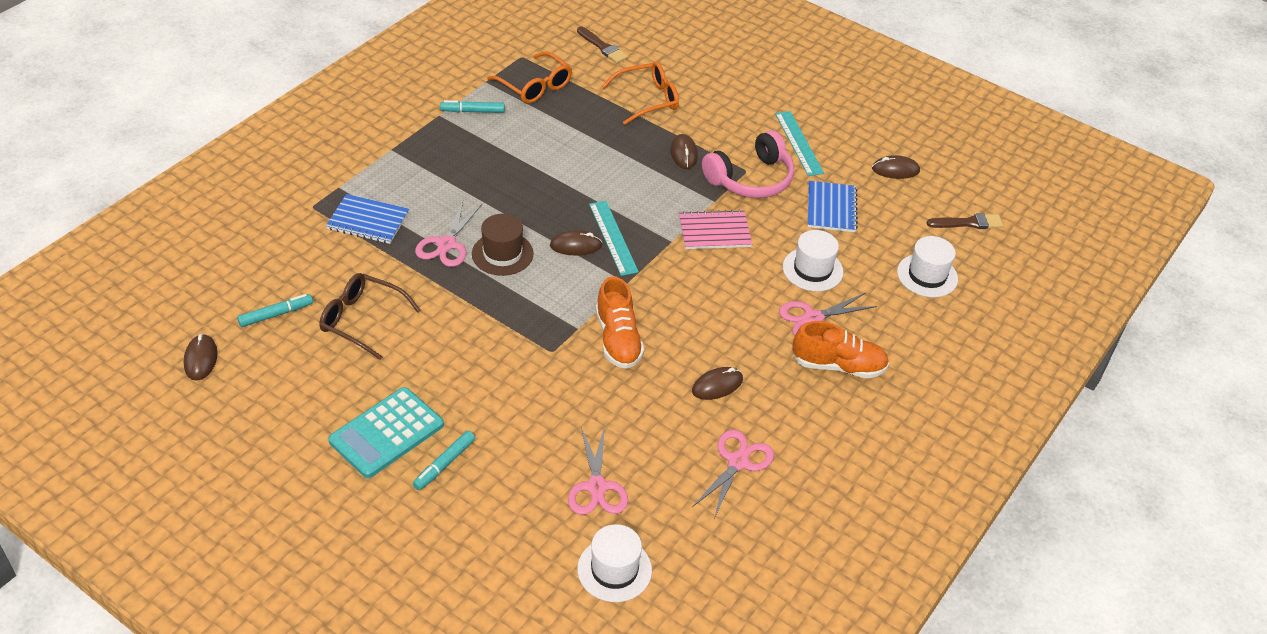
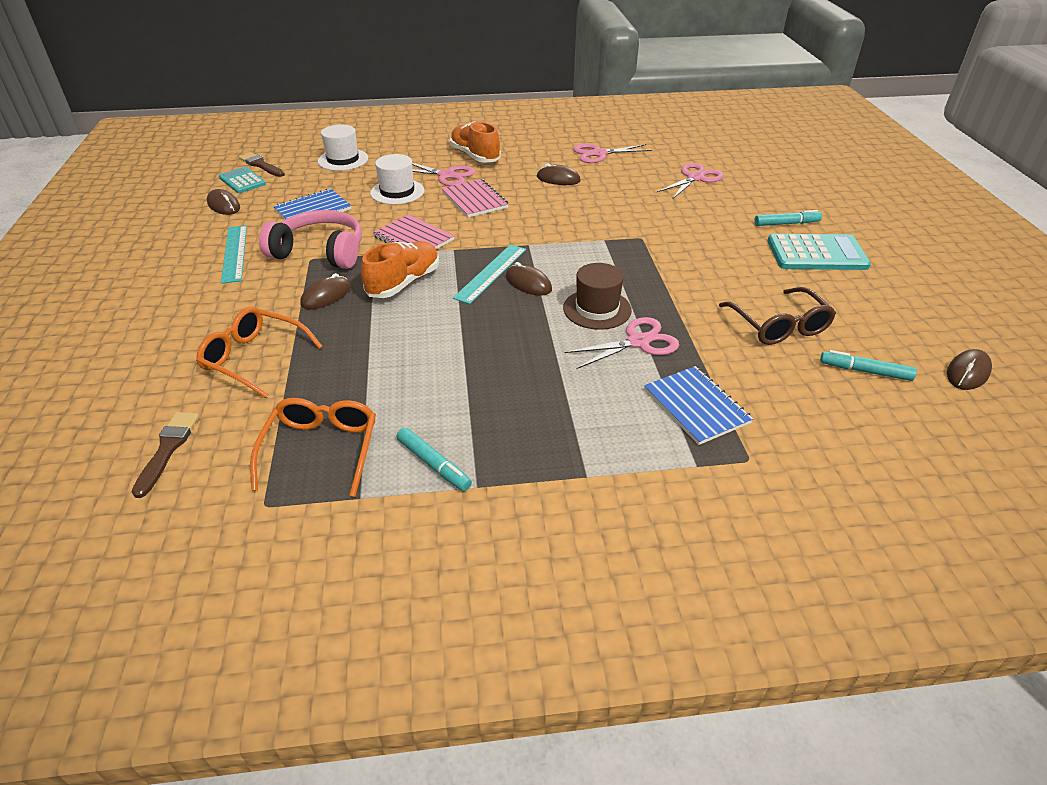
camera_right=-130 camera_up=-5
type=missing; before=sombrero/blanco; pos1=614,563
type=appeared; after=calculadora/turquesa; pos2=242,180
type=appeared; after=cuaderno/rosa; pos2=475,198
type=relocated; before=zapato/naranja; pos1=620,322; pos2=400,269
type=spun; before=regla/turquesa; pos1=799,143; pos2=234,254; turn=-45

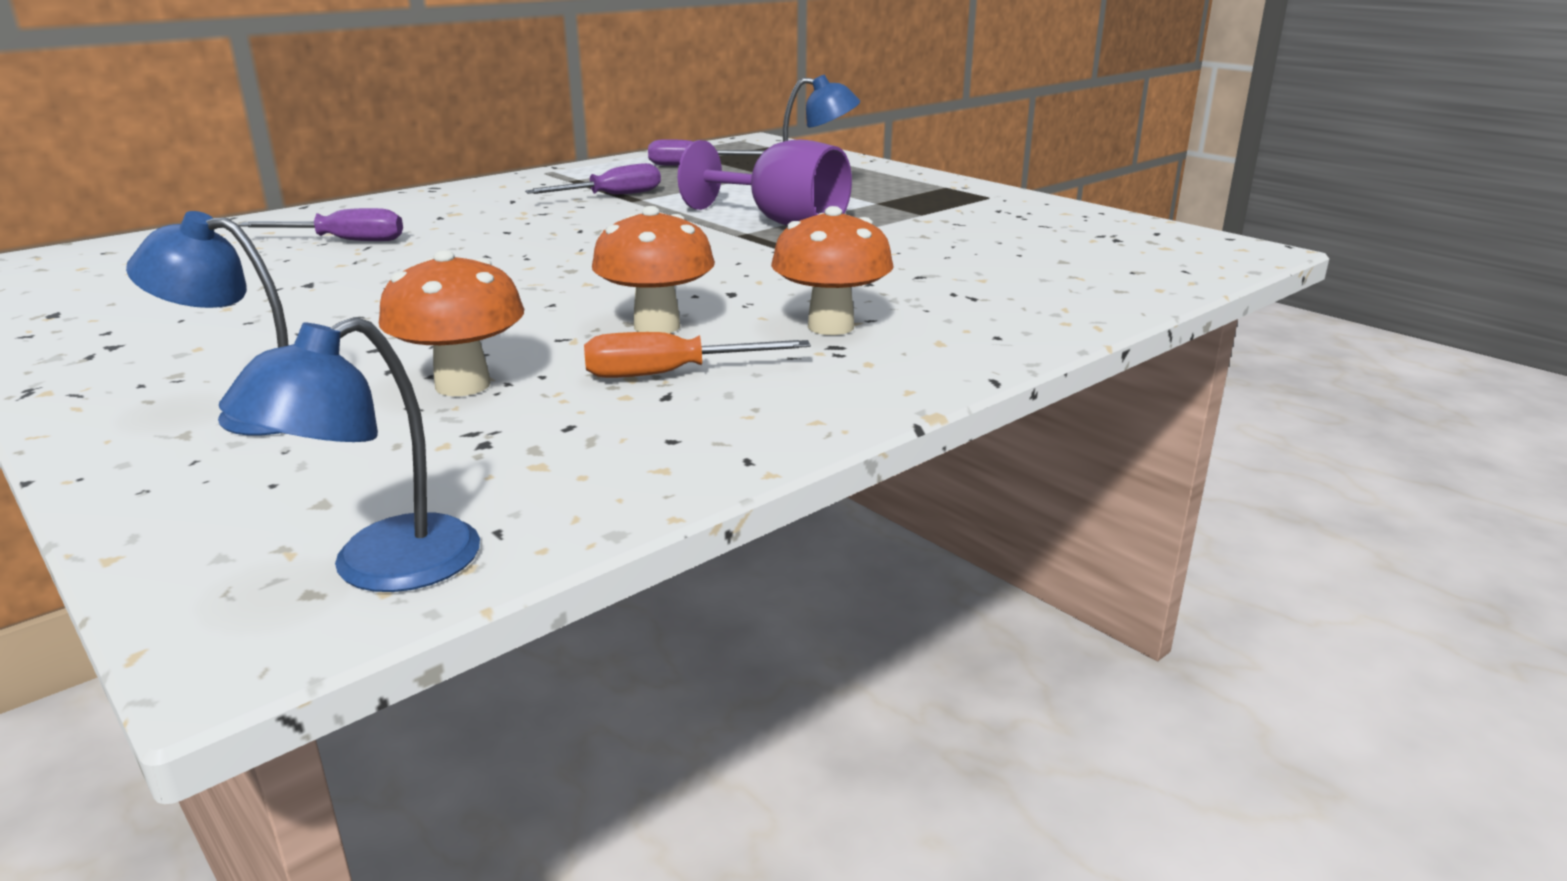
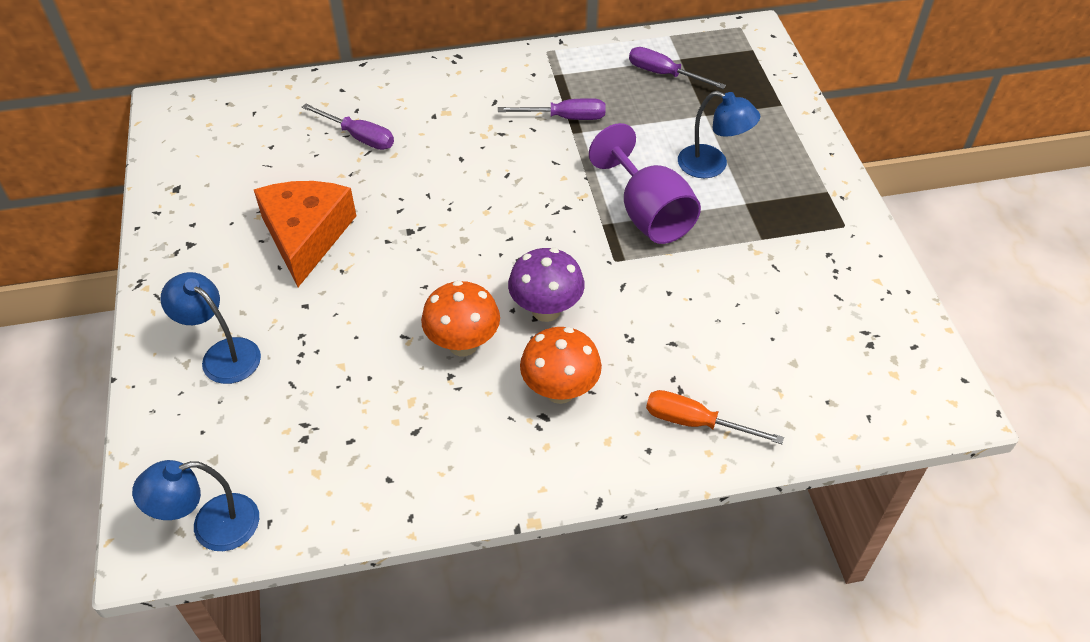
camera_right=30 camera_up=25
type=missing; before=seta/naranja; pos1=451,323
type=appeared; after=queso/naranja; pos2=305,234
type=appeared; after=seta/morado; pos2=546,285
type=relocated; before=destornillador/naranja; pos1=697,355; pos2=715,417

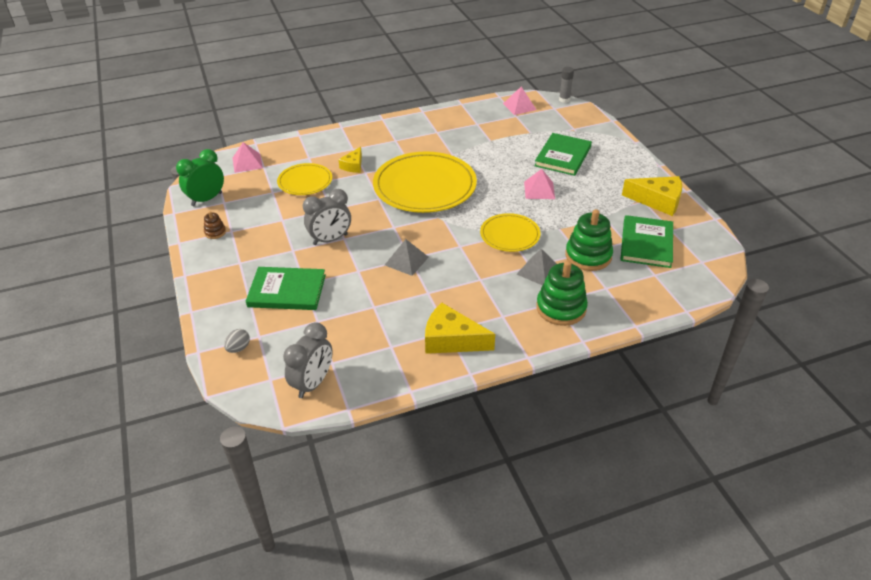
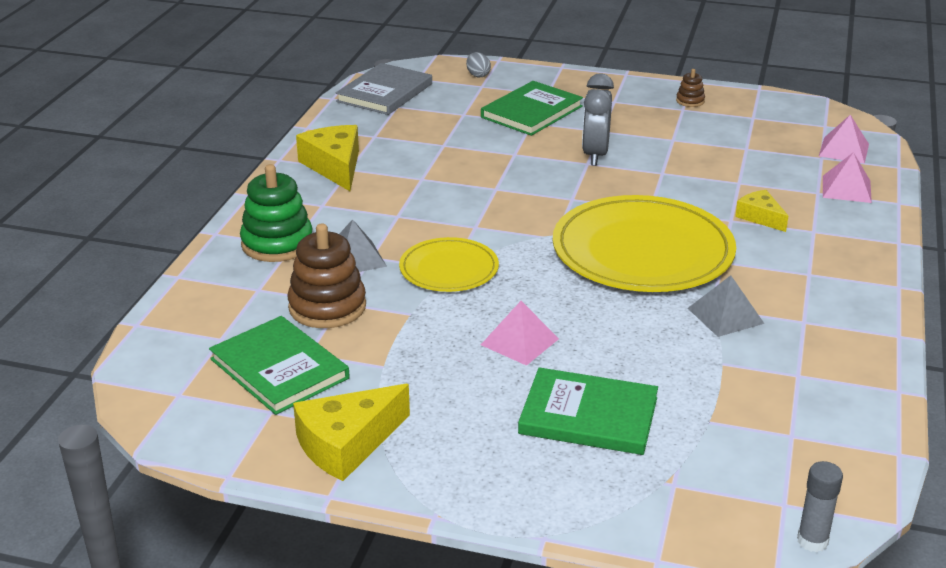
camera_right=125 camera_up=-10
type=missing; before=despertador/verde; pos1=200,177
type=missing; before=plato/amarillo; pos1=304,179
type=relocated; before=pirámide/gris; pos1=407,257; pos2=726,306
type=relocated; before=pirámide/rosa; pos1=520,101; pos2=847,177
type=exchanged; before=despertador/gris; after=libro/gris; pos1=308,360; pos2=384,89
type=colour; before=juguete apilable/verde; after=juguete apilable/marrón; pos1=589,240; pos2=326,276
type=spun; before=queso/amarillo; pos1=460,328; pos2=327,158; turn=-75
type=spun; before=libro/verde; pos1=563,154; pos2=588,411; turn=-45

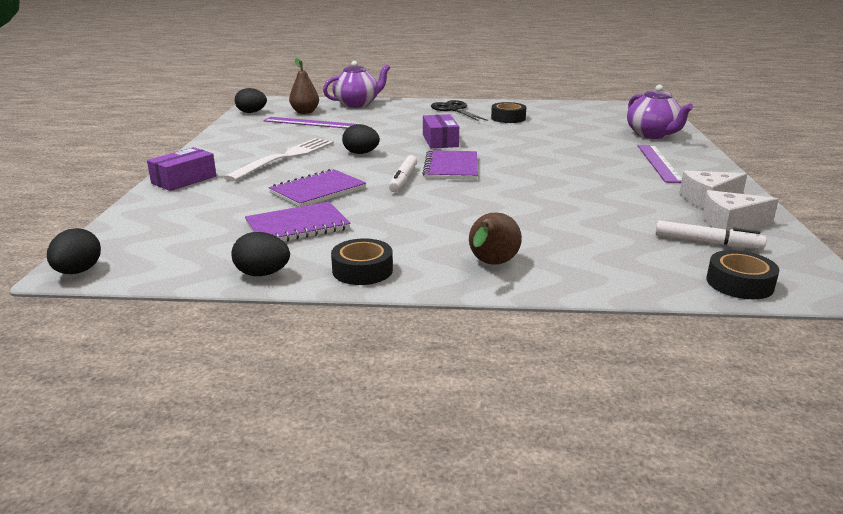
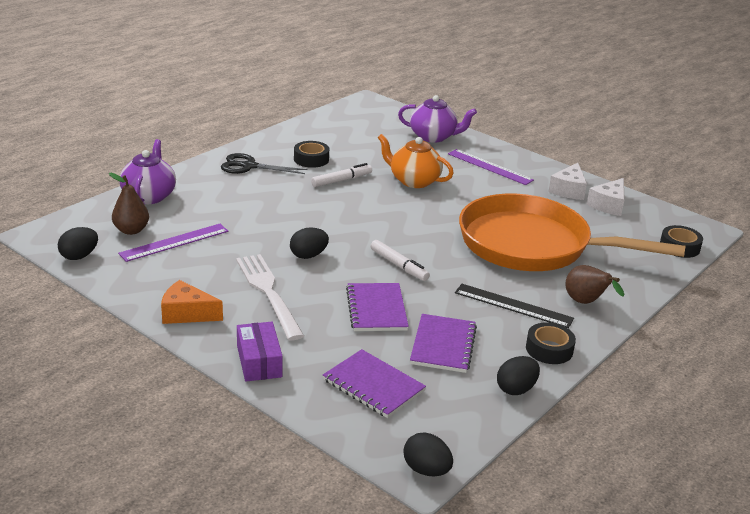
camera_right=-55 camera_up=5
type=missing; before=caja/morado; pos1=441,131
type=appeared; after=queso/naranja; pos2=192,302
type=appeared; after=tetera/naranja; pos2=416,161
type=appeared; after=regla/negro; pos2=514,306
type=appeared; after=sartén/naranja; pos2=572,232
type=relocated; before=cuaderno/morado; pos1=449,165; pos2=374,383
type=relocated; before=rotulador/blanco; pos1=711,234; pos2=341,175

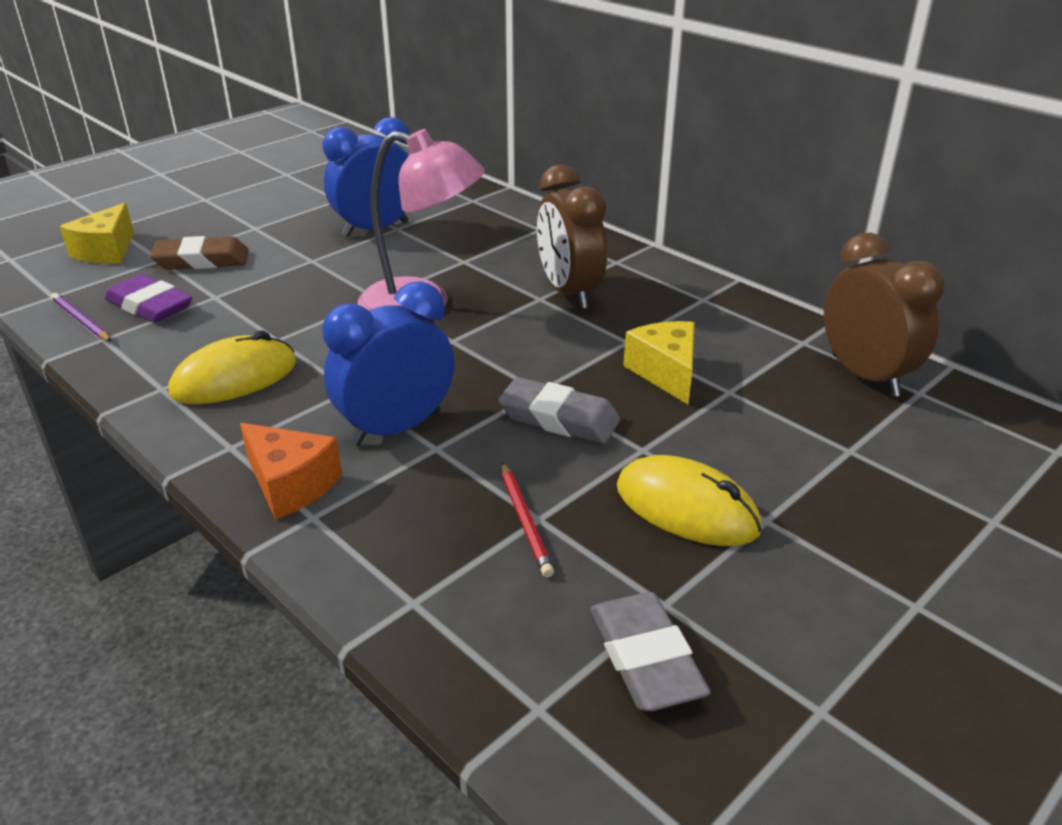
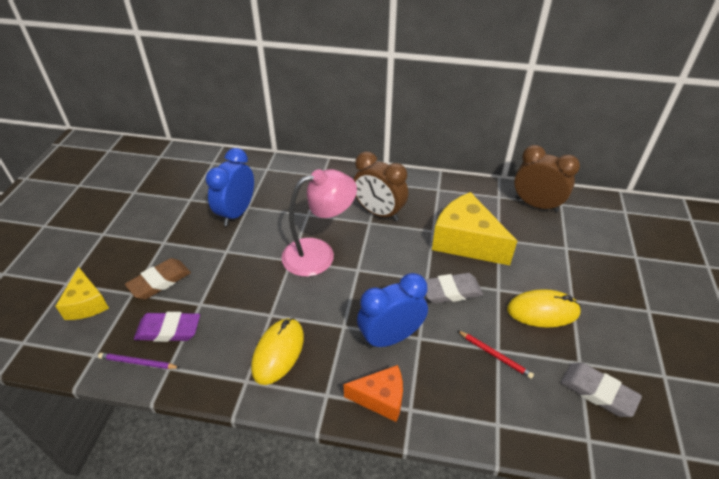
camera_right=-35 camera_up=10
type=spun; before=despertador/azul; pos1=388,363; pos2=392,311; turn=45
type=size; before=queso/amarillo; pos1=659,363; pos2=474,228; scale=1.7

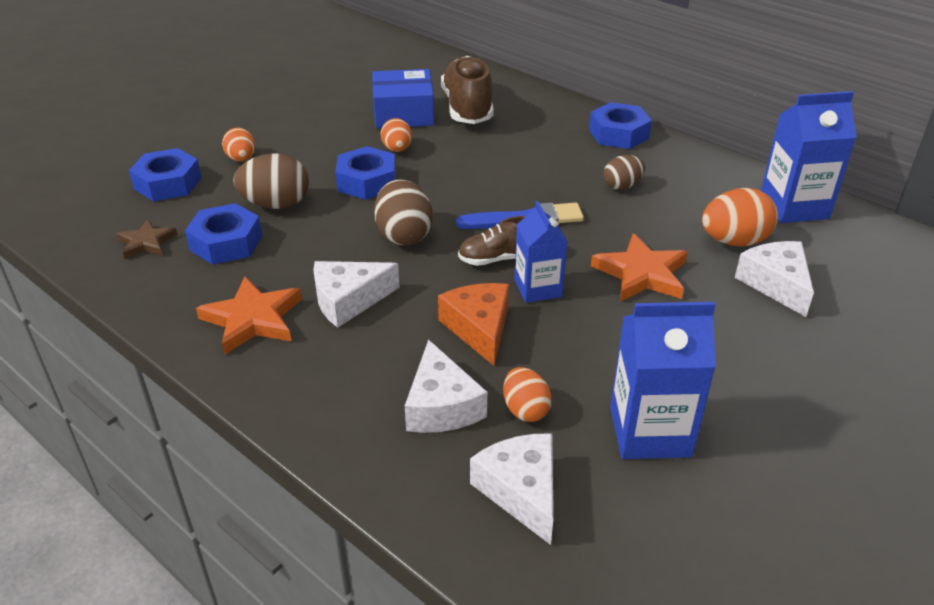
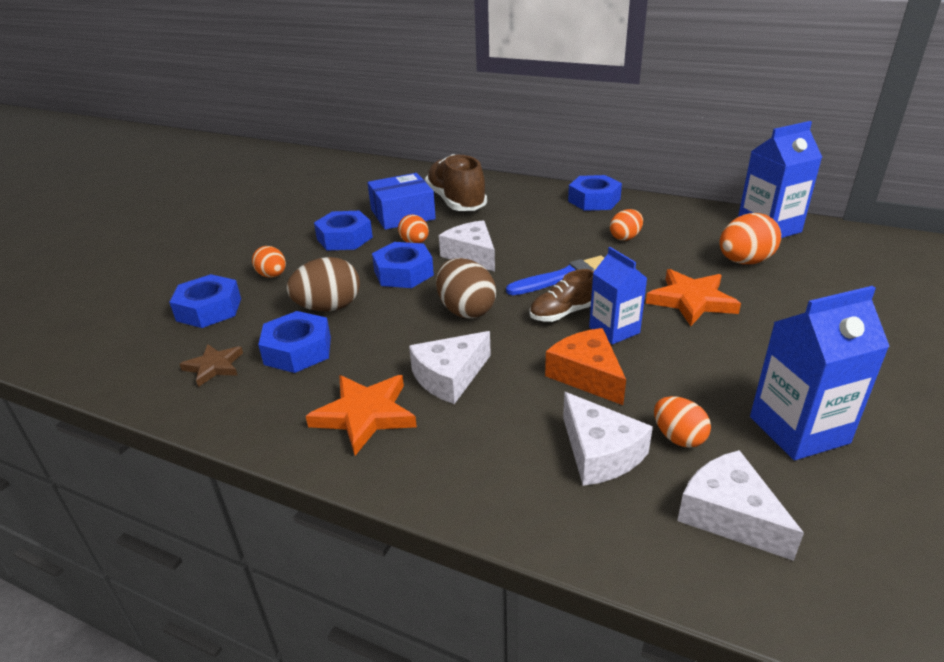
camera_right=-15 camera_up=-5
type=appeared; after=tuerca/azul; pos2=343,231
type=relocated; before=queso/blanco; pos1=774,279; pos2=467,246
type=colour; before=huevo/marrón; after=huevo/naranja; pos1=624,172; pos2=626,225

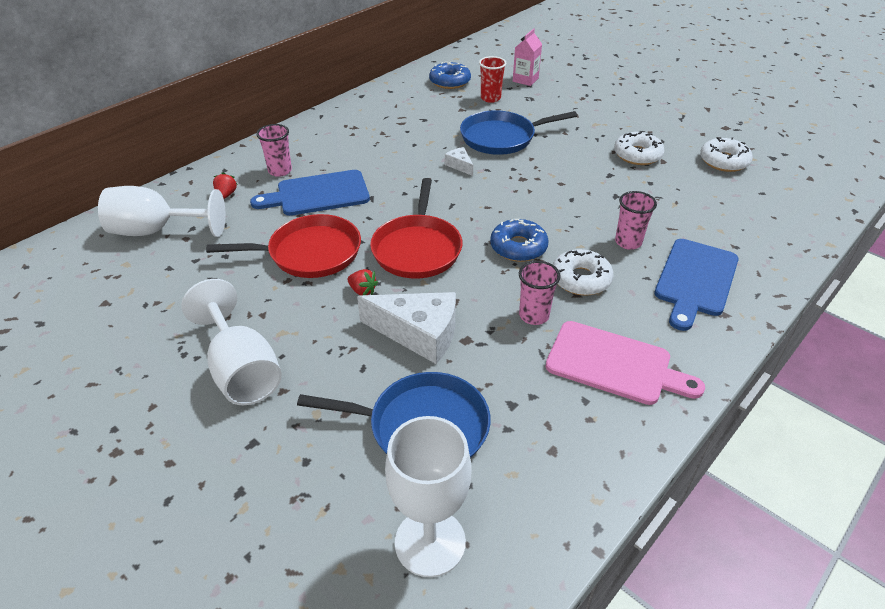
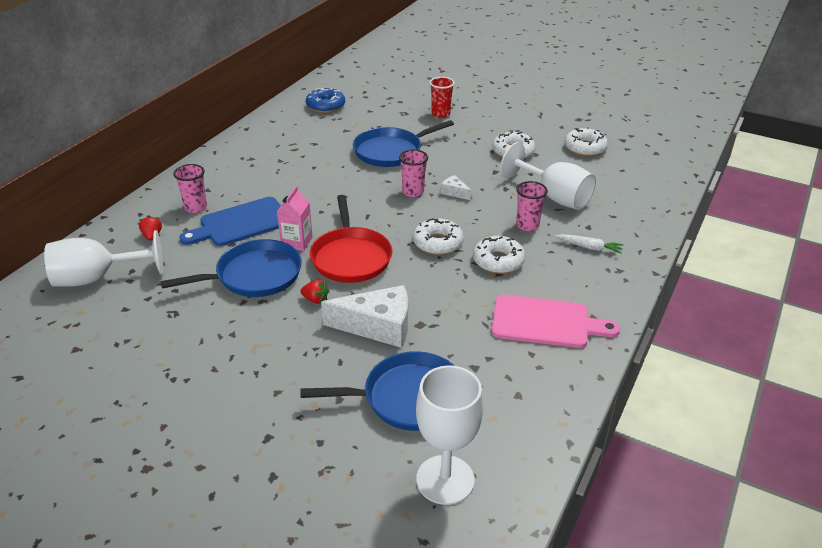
camera_right=-15 camera_up=-5
type=relocated; before=copa/blanco; pos1=231,342; pos2=548,176
type=relocated; before=queso/blanco; pos1=459,161; pos2=456,187
type=relocated; before=vaso/rojo; pos1=493,79; pos2=442,97
type=relocated; before=cartón de leche/rosa; pos1=527,57; pos2=294,218
type=relocated; before=vaso/rosa; pos1=540,293; pos2=413,173
type=exchanged; before=tabla de cortar/azul; after=zanahoria/blanco; pos1=696,285; pos2=589,244
type=colour; before=sartén/rojo; after=sartén/azul; pos1=283,246; pos2=231,268
type=colour; before=rosquilla/azul; after=rosquilla/blanco; pos1=519,240; pos2=438,236

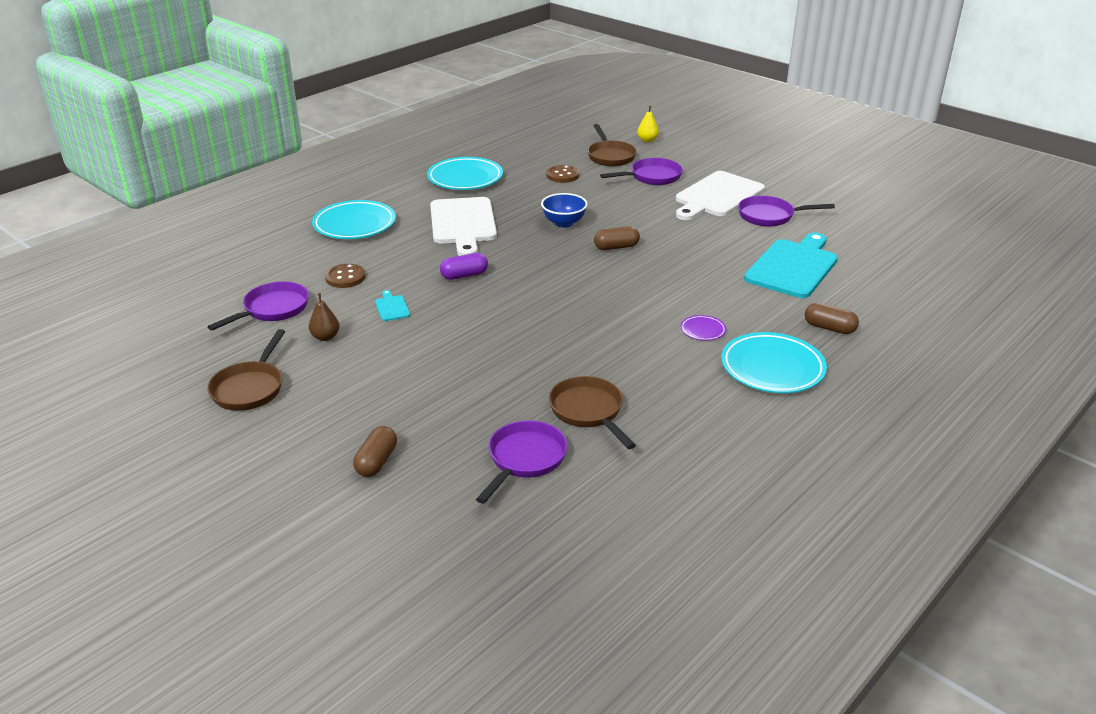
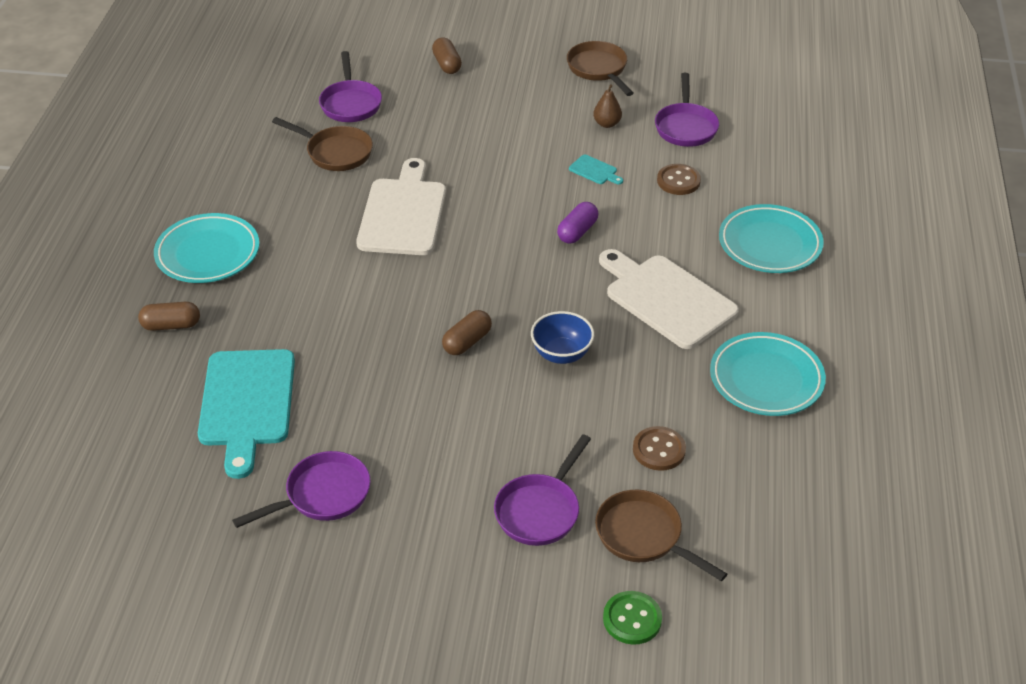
camera_right=145 camera_up=10
type=missing; before=plato/morado; pos1=703,328
type=relocated; before=tabla de cortar/blanco; pos1=720,195; pos2=401,206
type=exchanged; before=pera/amarillo; after=botón/verde; pos1=648,124; pos2=632,618

